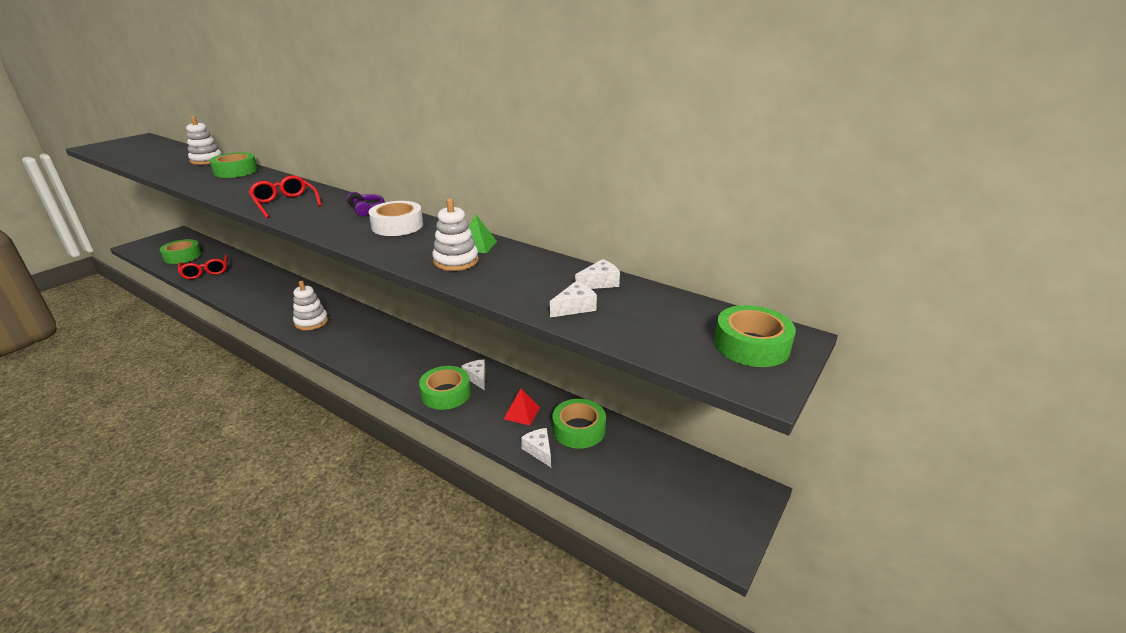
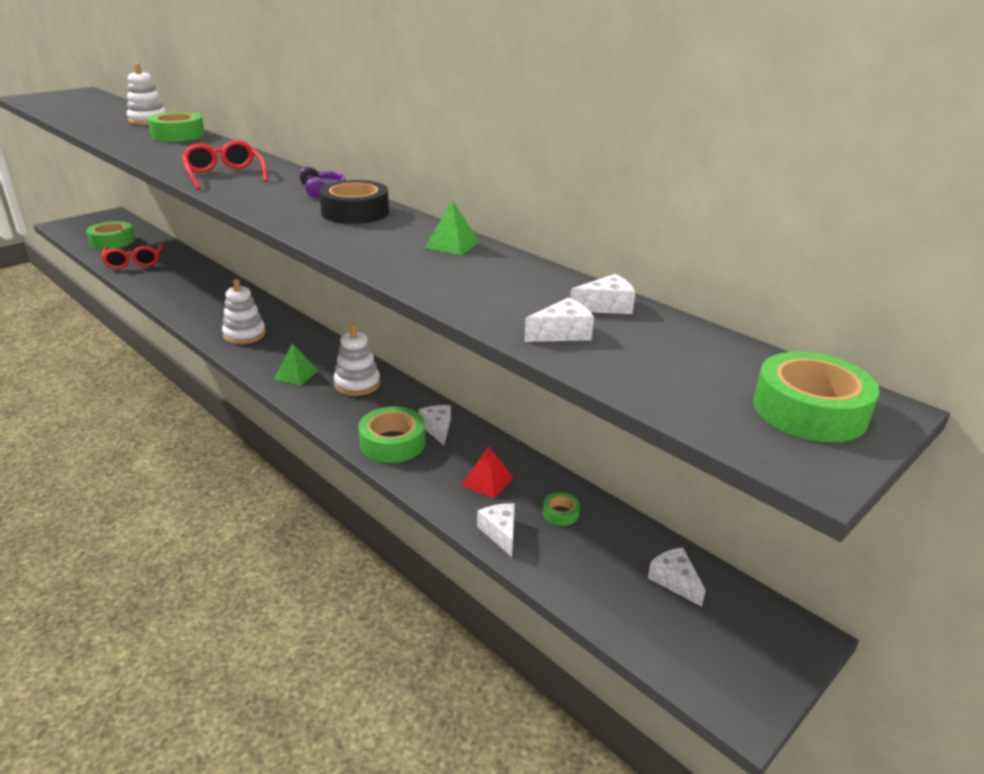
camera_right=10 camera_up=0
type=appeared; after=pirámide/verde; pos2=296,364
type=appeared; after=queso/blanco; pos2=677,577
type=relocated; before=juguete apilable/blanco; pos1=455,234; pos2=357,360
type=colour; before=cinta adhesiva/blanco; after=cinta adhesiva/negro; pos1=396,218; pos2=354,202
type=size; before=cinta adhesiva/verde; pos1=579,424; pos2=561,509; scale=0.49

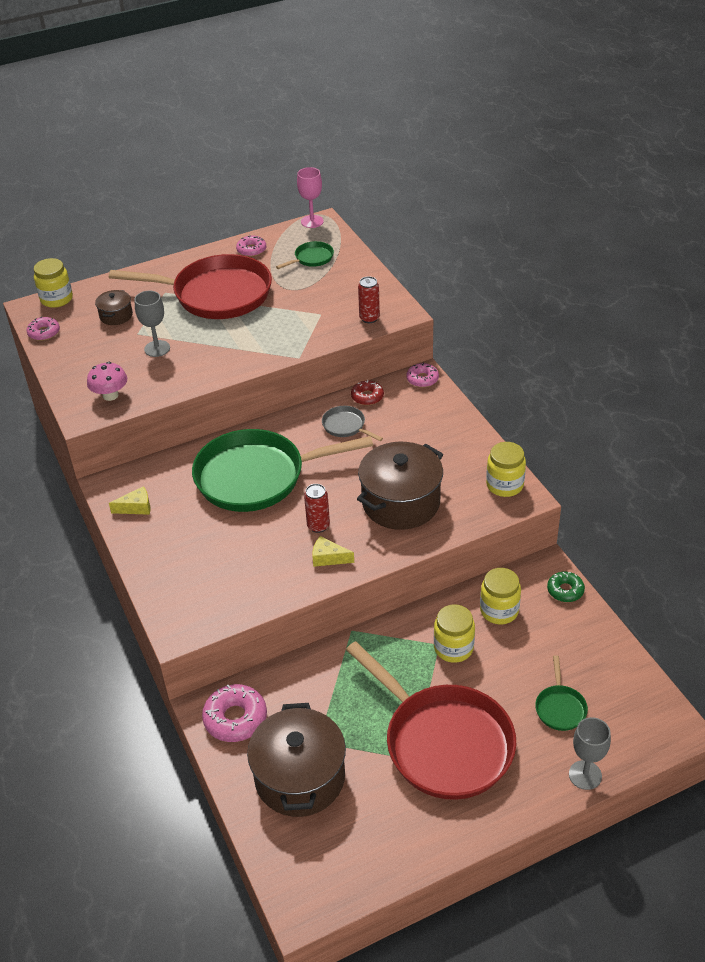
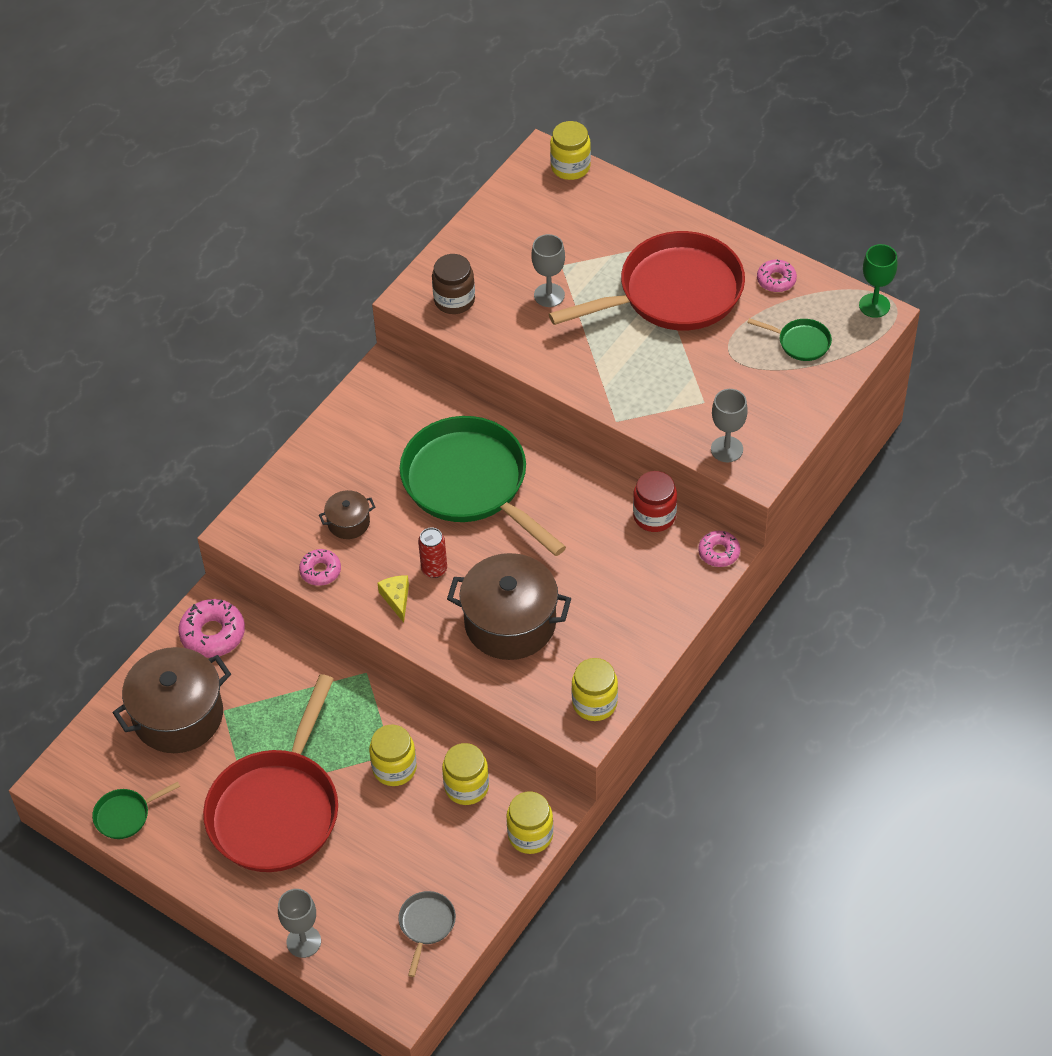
camera_right=60 camera_up=10
type=missing; before=queso/amarillo; pos1=129,500
type=relocated; before=rosquilla/rosa; pos1=43,329; pos2=320,567
type=relocated; before=olla/marrón; pos1=114,307; pos2=347,514
type=relocated; before=sartén/gris; pos1=352,423; pos2=427,934
type=relocated; before=sartén/verde; pos1=561,693; pos2=136,810
type=exchanged; before=seta/rosa; after=tarro/marrón; pos1=107,381; pos2=453,284
type=exchanged; before=rosquilla/rojo; after=tarro/rojo; pos1=367,392; pos2=655,501
type=exchanged; before=lata/rojo; after=copa/gris; pos1=369,299; pos2=729,425
type=exchanged; before=rosquilla/verde; after=tarro/amarillo; pos1=566,587; pos2=530,823
type=colour; before=copa/rosa; after=copa/verde; pos1=310,197; pos2=878,281
type=spun; before=sartén/rojo; pos1=190,286; pos2=647,280; turn=-90

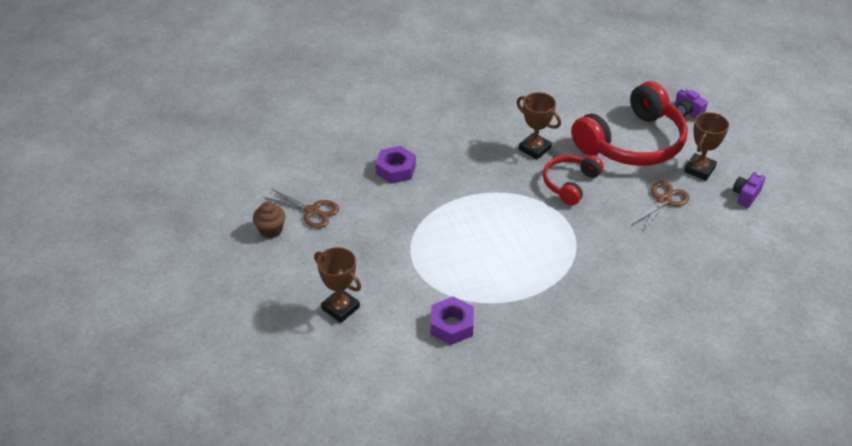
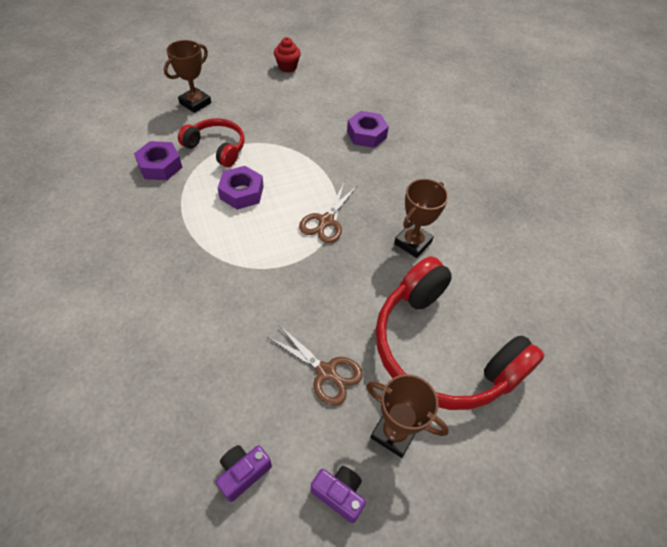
camera_right=85 camera_up=10
type=appeared; after=tuerca/morado; pos2=241,188
type=relocated; before=tijeras/marrón; pos1=301,208; pos2=328,212
type=relocated; before=auriculares/rojo; pos1=573,180; pos2=211,142
type=relocated; before=cámara/morado; pos1=691,103; pos2=244,473
type=colour; before=magdalena/marrón; after=magdalena/rojo; pos1=269,220; pos2=287,54

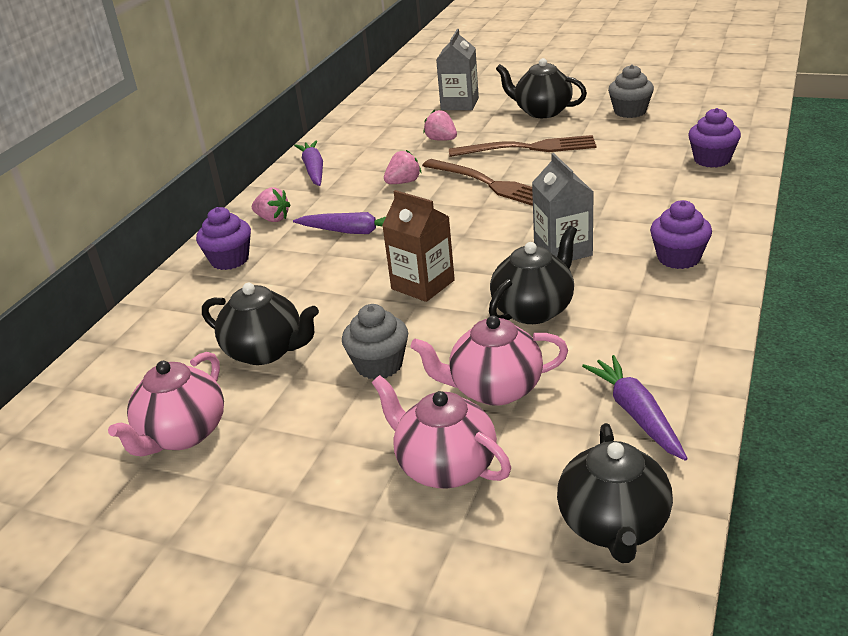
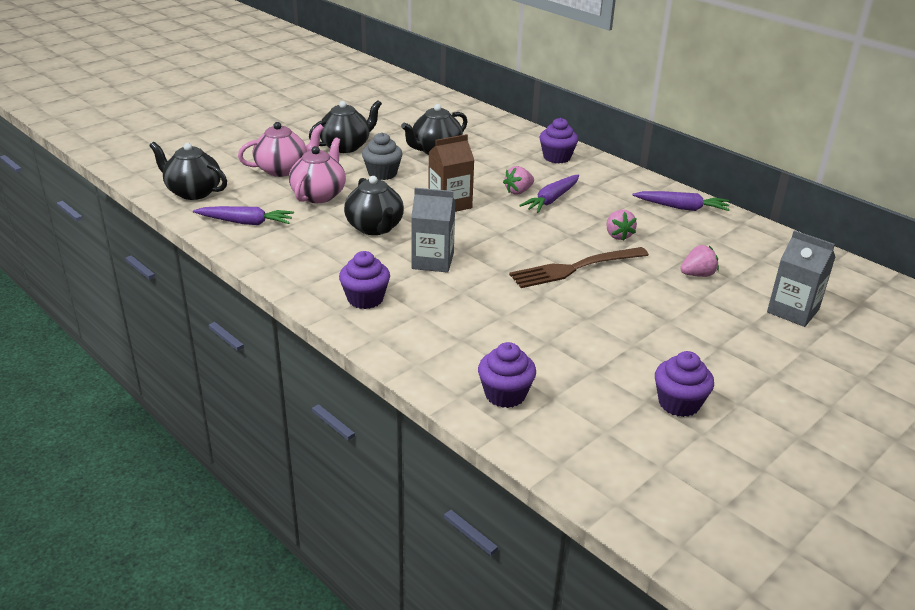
camera_right=110 camera_up=0
type=missing; before=tetera/rosa; pos1=166,404
type=missing; before=tenedor/marrón; pos1=522,146
type=relocated; before=fresa/rosa; pos1=271,204; pos2=518,180
type=relocated; before=tetera/negro; pos1=541,88; pos2=345,126
type=colour; before=magdalena/gris; after=magdalena/morado; pos1=631,91; pos2=684,384

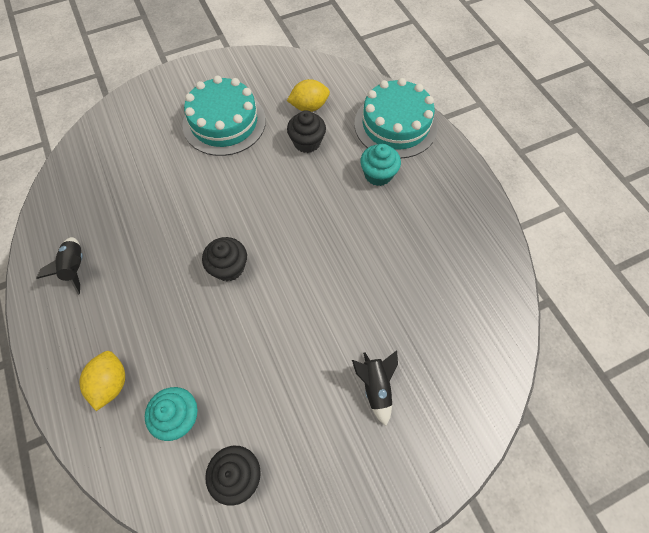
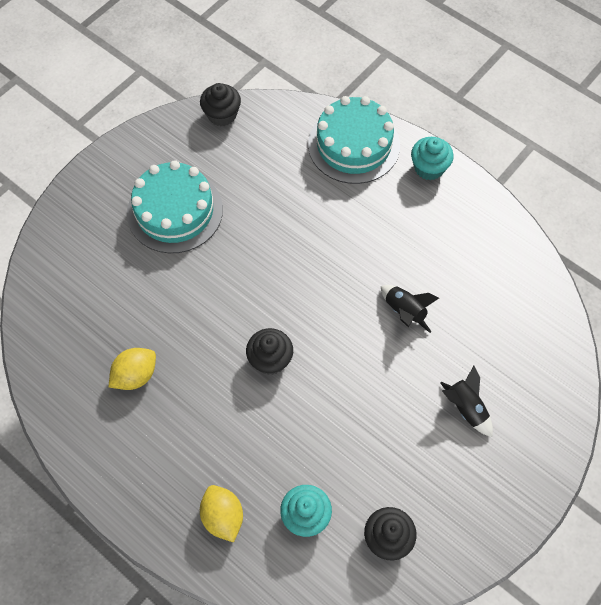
camera_right=-25 camera_up=0
type=relocated; before=cohete/negro; pos1=59,266; pos2=410,309
type=relocated; before=limón/amarillo; pos1=308,95; pos2=132,369
type=relocated; before=magdalena/negro; pos1=306,131; pos2=220,104
type=relocated; before=magdalena/turquesa; pos1=380,165; pos2=432,158

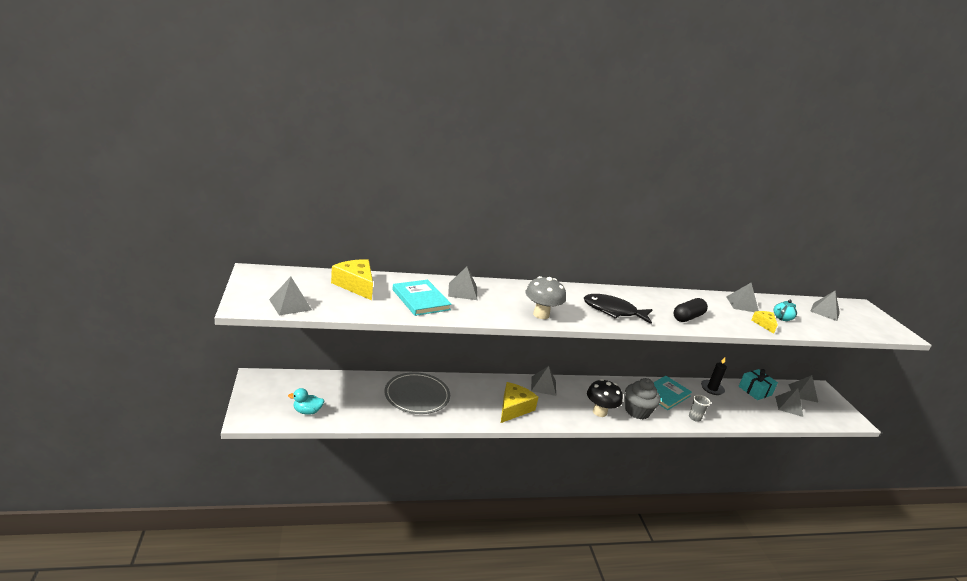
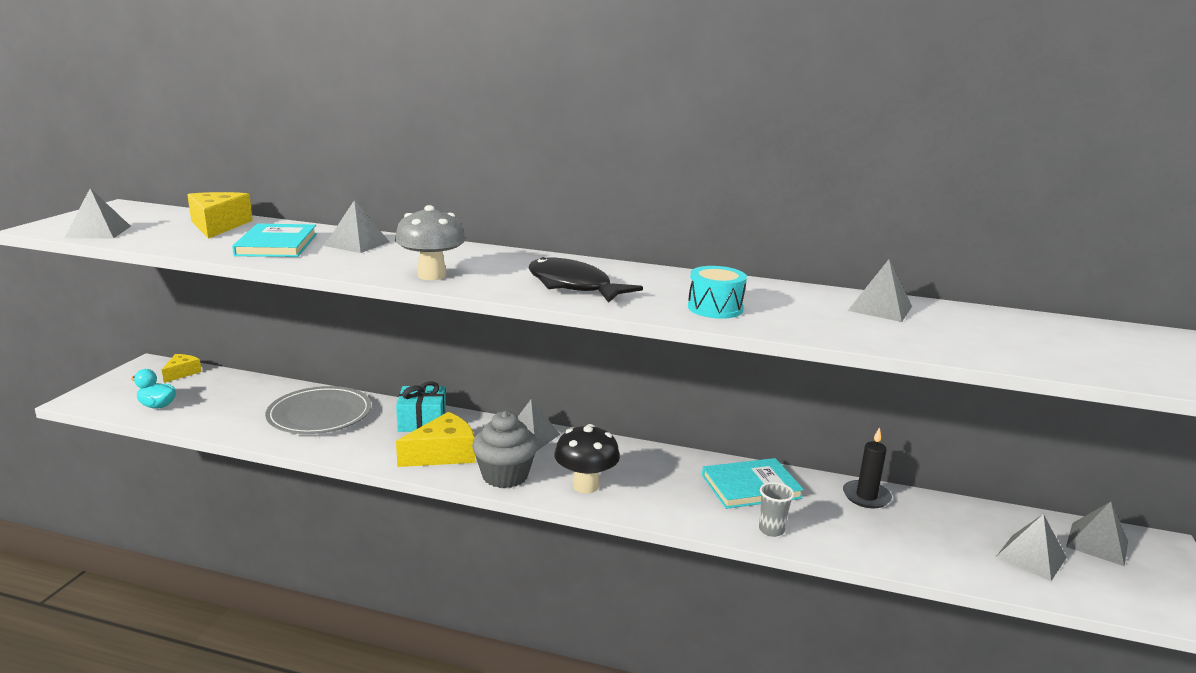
camera_right=30 camera_up=-5
type=missing; before=tetera/turquesa; pos1=785,310
type=missing; before=pirámide/gris; pos1=825,306
type=relocated; before=magdalena/gris; pos1=643,398; pos2=505,449
type=relocated; before=regalo/turquesa; pos1=758,384; pos2=421,406
type=relocated; before=queso/amarillo; pos1=764,322; pos2=182,368
type=exchanged; before=cápsula/negro; after=tambor/turquesa; pos1=691,310; pos2=717,292

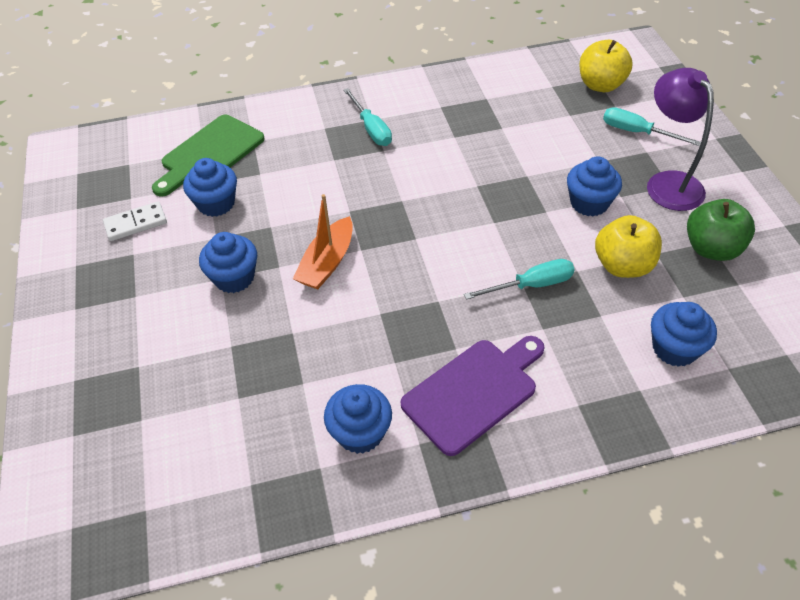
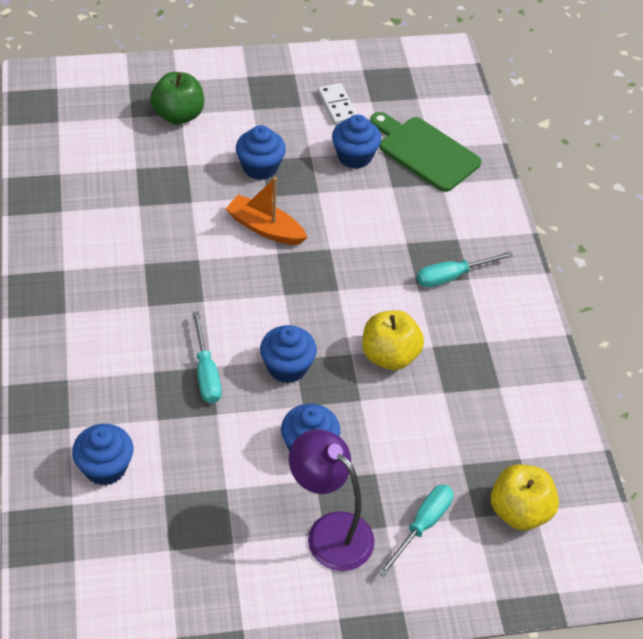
camera_right=90 camera_up=0
type=missing; before=tabla de cortar/morado; pos1=473,396
type=relocated; before=magdalena/azul; pos1=358,419; pos2=288,354
type=relocated; before=manzana/amarillo; pos1=628,246; pos2=393,340
type=relocated; before=manzana/verde; pos1=721,230; pos2=177,98
type=spun; before=lámpara/morado; pos1=680,139; pos2=332,500; turn=-120

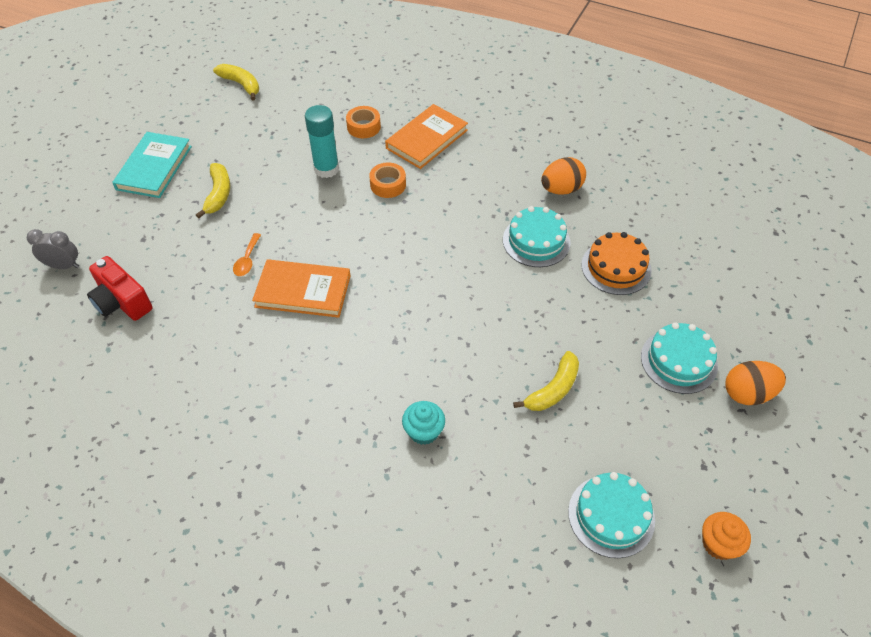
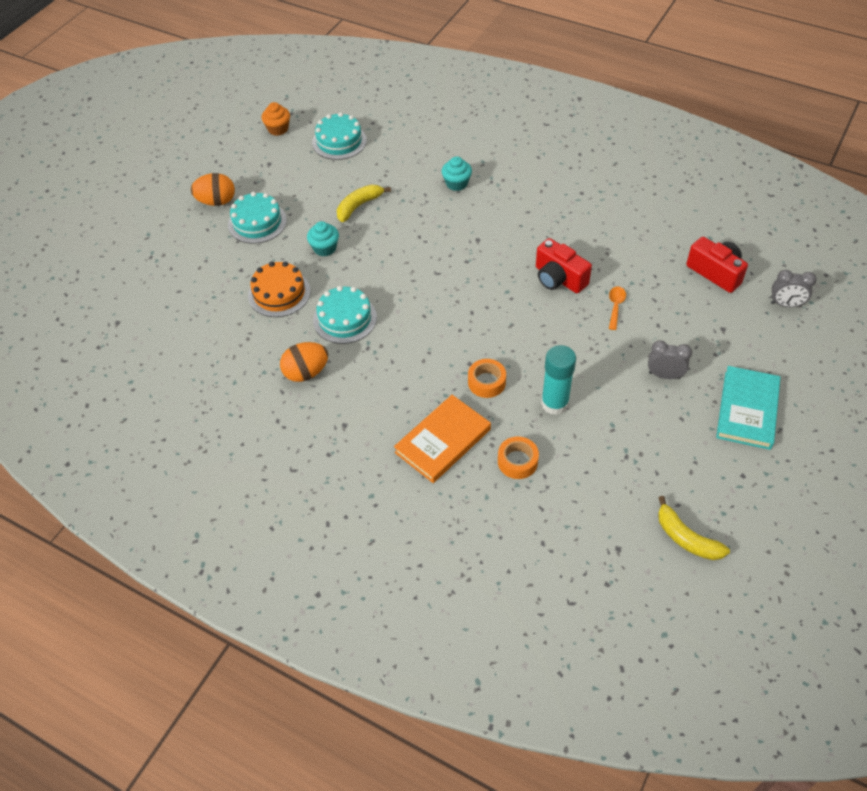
camera_right=-175 camera_up=0
type=appeared; after=magdalena/turquesa; pos2=323,239
type=exchanged; before=plátano/amarillo; after=despertador/gris; pos1=213,190; pos2=670,359
type=exchanged; before=libro/naranja; after=cámara/rojo; pos1=301,288; pos2=564,265

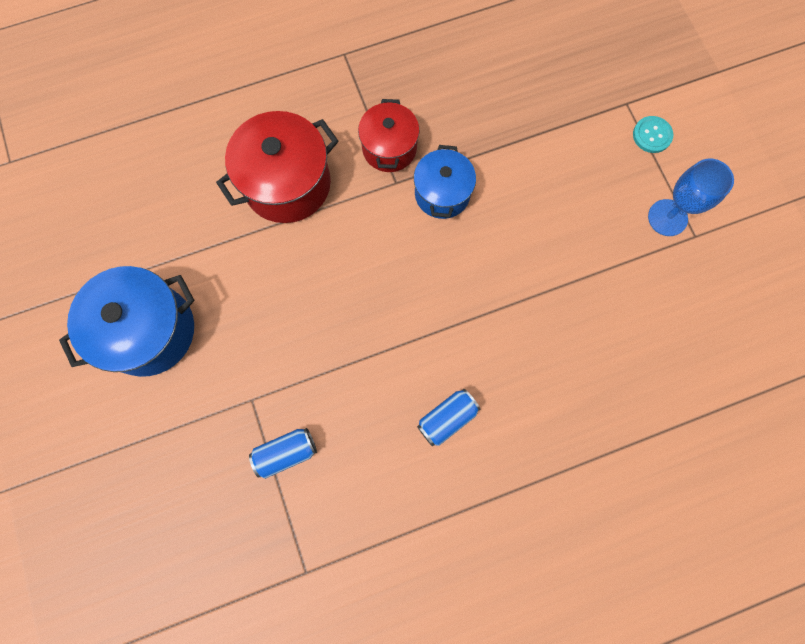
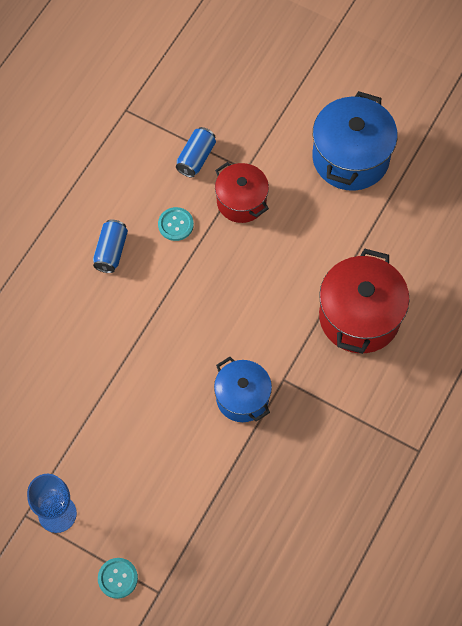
camera_right=140 camera_up=-10
type=appeared; after=botón/turquesa; pos2=176,224
type=relocated; before=olla/rojo; pos1=389,135; pos2=242,192

